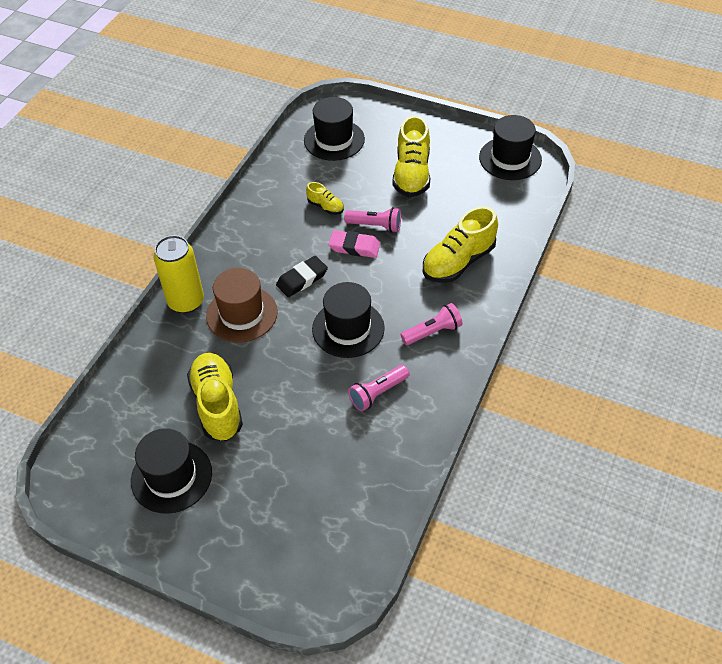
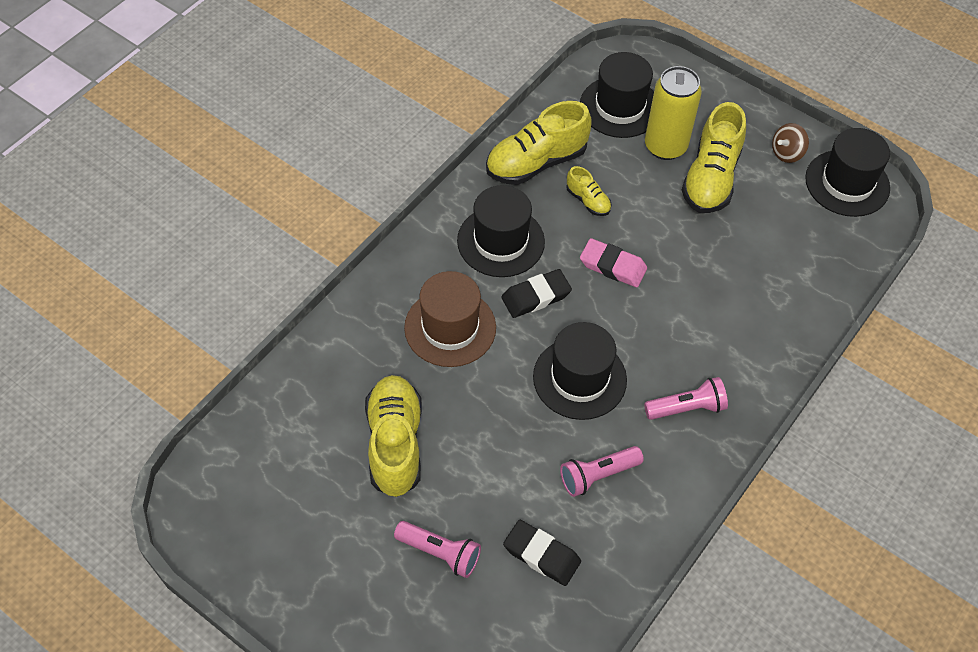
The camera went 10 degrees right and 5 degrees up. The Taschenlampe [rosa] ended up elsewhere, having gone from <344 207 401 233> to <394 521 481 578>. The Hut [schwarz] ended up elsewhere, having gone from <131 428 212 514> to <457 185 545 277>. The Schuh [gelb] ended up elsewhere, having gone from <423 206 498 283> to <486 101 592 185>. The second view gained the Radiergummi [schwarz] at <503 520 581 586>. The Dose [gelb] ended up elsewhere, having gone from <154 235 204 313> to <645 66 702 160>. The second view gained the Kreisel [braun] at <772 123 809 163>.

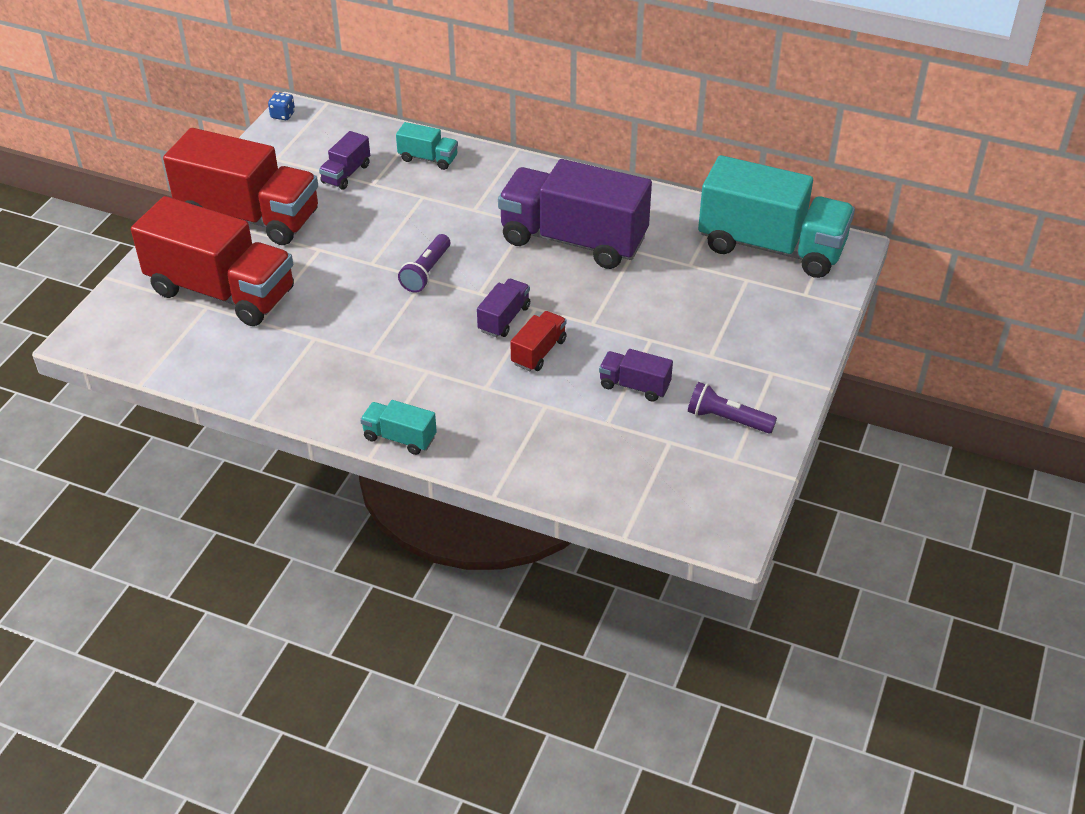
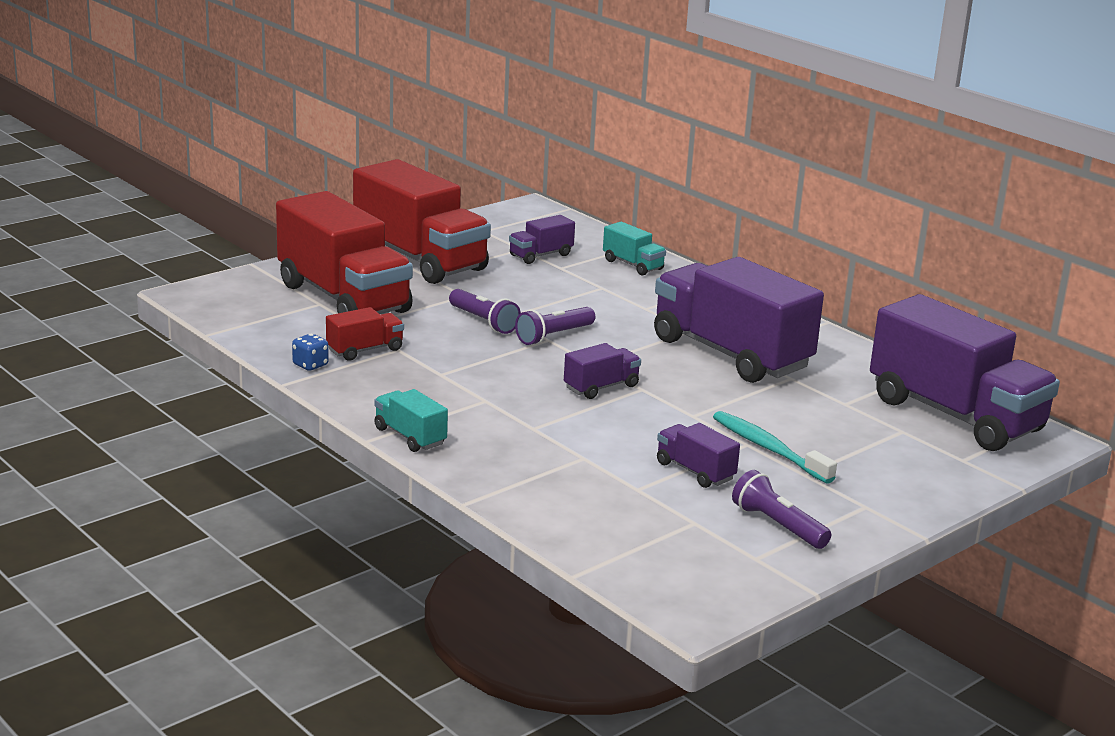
The camera went 25 degrees right and 20 degrees down. The Spielwürfel [blau] ended up elsewhere, having gone from <268 92 295 120> to <292 334 329 371>. The Lastwagen [rot] ended up elsewhere, having gone from <510 311 567 371> to <326 307 404 361>. The second view gained the Taschenlampe [lila] at <449 289 521 334>. The second view gained the Zahnbürste [türkis] at <713 411 837 484>. What was the Lastwagen [türkis] at <698 155 855 278> turned into the Lastwagen [lila] at <870 294 1060 451>.

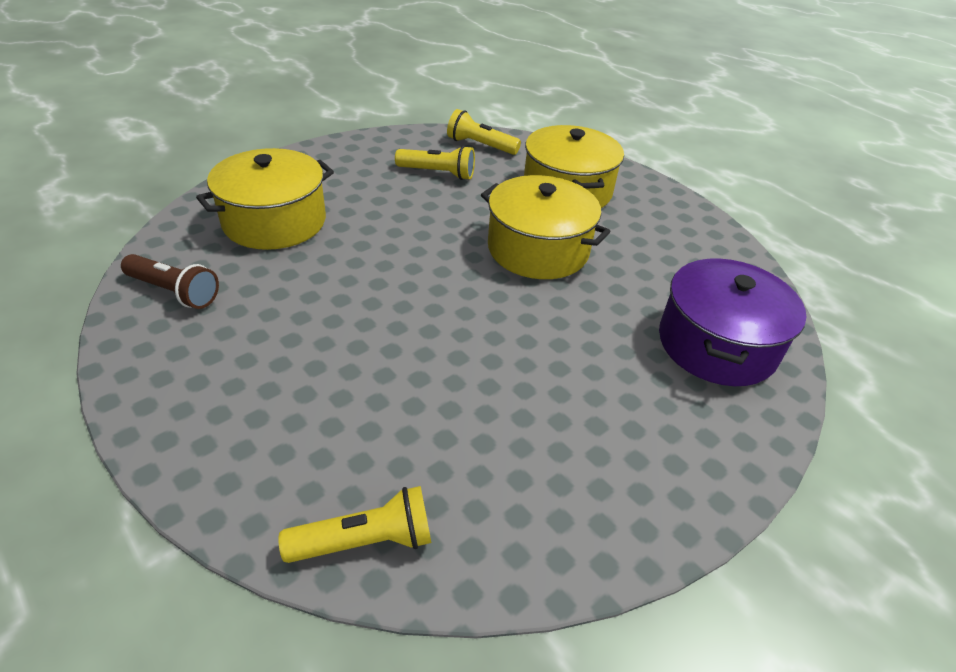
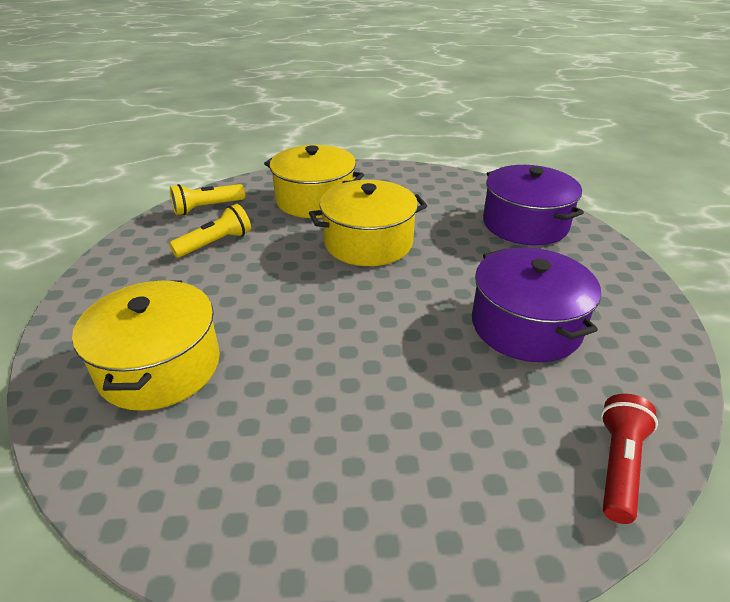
The camera went 50 degrees left and 5 degrees down. The second view gained the Kochtopf [lila] at <472 247 601 362>. What was the Taschenlampe [gelb] at <278 486 431 563> turned into the Taschenlampe [rot] at <601 394 658 524>. The second view lost the Taschenlampe [braun] at <121 254 219 309>.

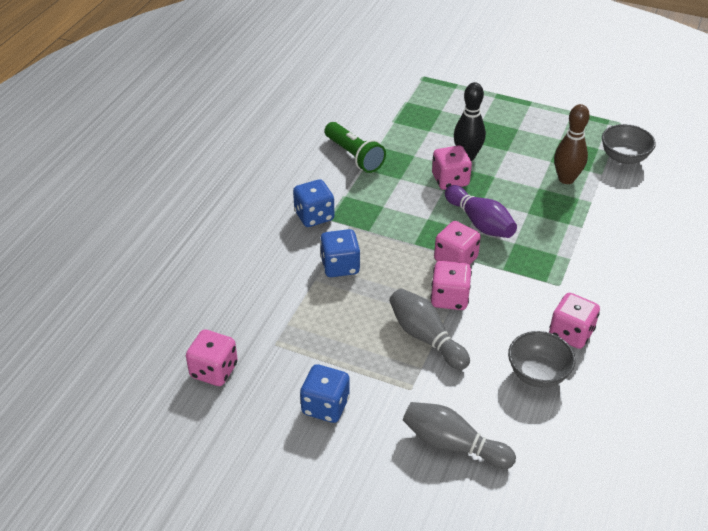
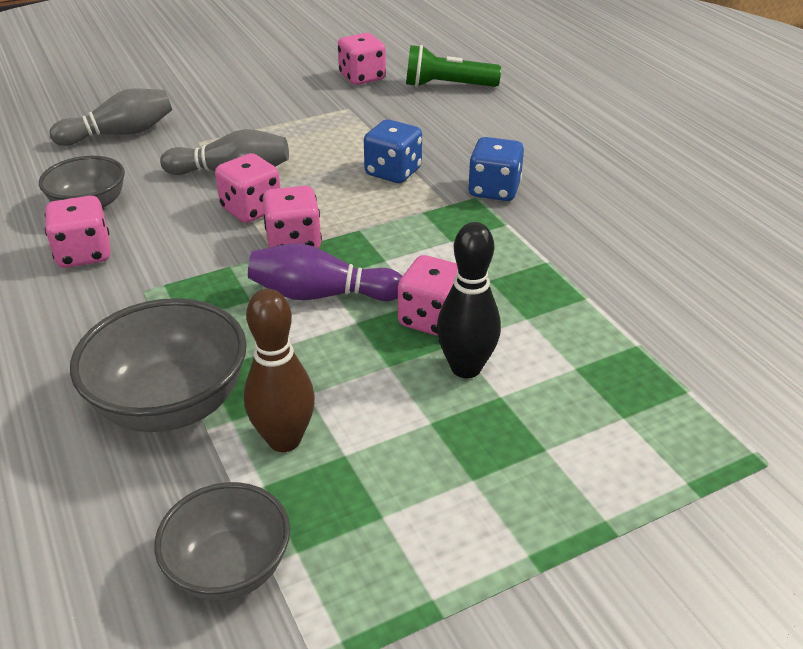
The camera went 130 degrees right and 5 degrees down. The second view gained the Schüssel [grau] at <70 298 247 432>. The Taschenlampe [grün] ended up elsewhere, having gone from <325 122 386 173> to <406 45 501 87>. The second view lost the Spielwürfel [blau] at <300 364 350 423>.

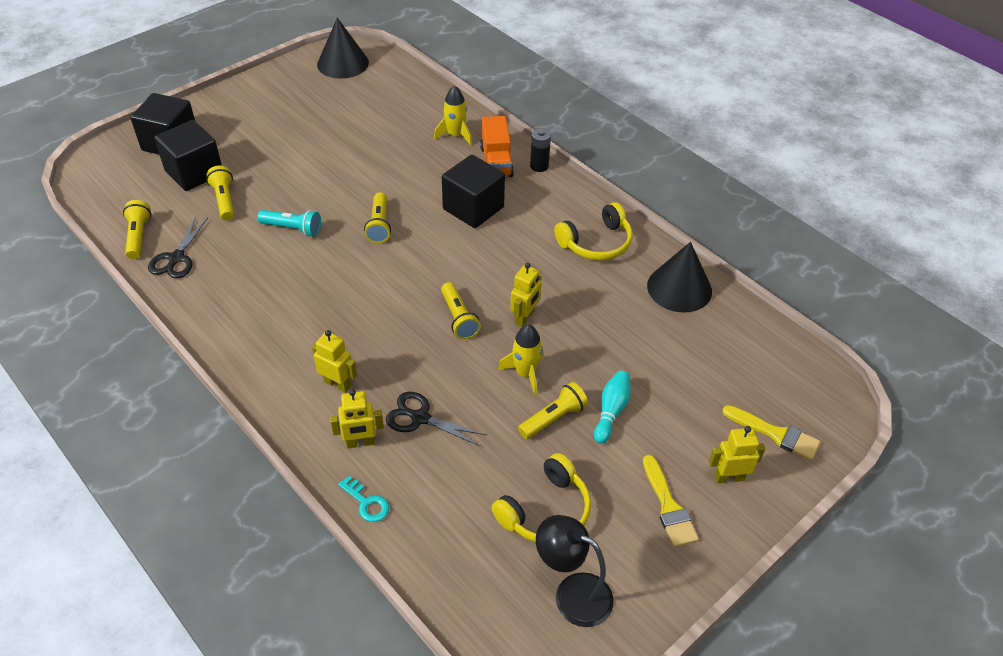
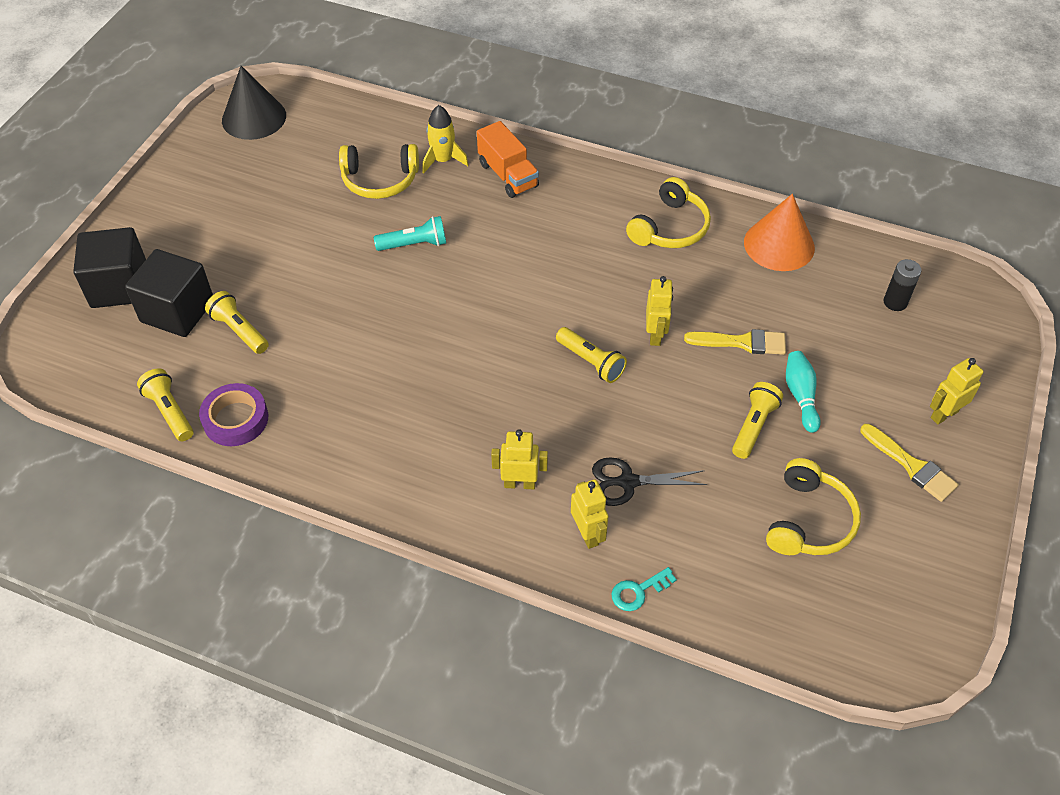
The camera went 25 degrees left and 5 degrees up. Where the Schere [schwarz] stood at <148 217 208 279>, the Klebeband [lila] came to stand at <199 383 268 446>. The second view gained the Kopfhörer [gelb] at <339 144 419 199>. The Taschenlampe [türkis] ended up elsewhere, having gone from <257 210 321 237> to <374 216 446 251>. The Roboter [gelb] at <330 389 384 448> ended up facing another way, 75 degrees counterclockwise from before. The Schlüssel [türkis] at <338 476 389 522> ended up facing another way, 135 degrees clockwise from before. The Pinsel [gelb] ended up elsewhere, having gone from <722 405 820 460> to <684 329 786 355>. What was the Kegel [schwarz] at <647 242 712 313> turned into the Kegel [orange] at <744 194 815 271>. The Batterie [schwarz] ended up elsewhere, having gone from <530 128 551 172> to <884 259 921 311>. The second view lost the Taschenlampe [gelb] at <364 192 391 243>. The second view lost the Kubus [schwarz] at <442 155 505 228>. The second view lost the Rakete [gelb] at <498 324 544 395>. The second view lost the Lampe [schwarz] at <536 515 614 627>.

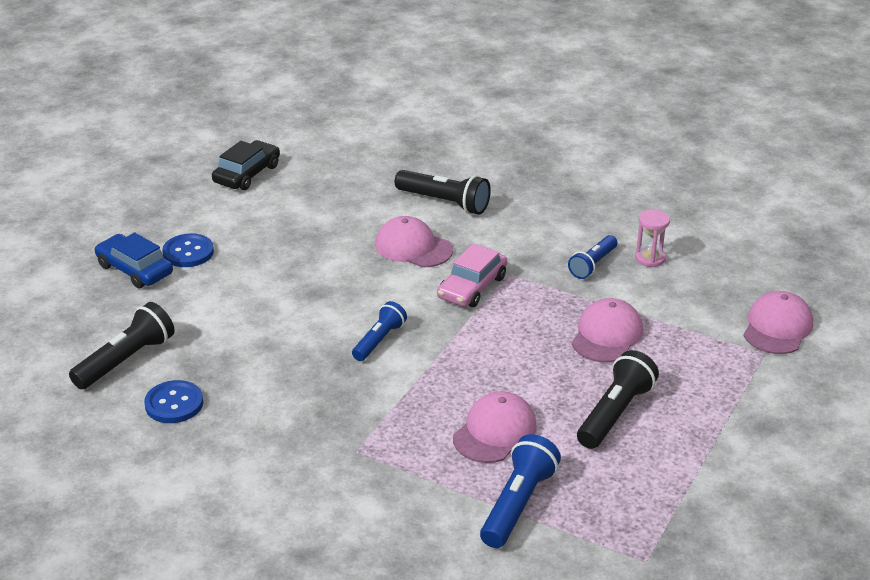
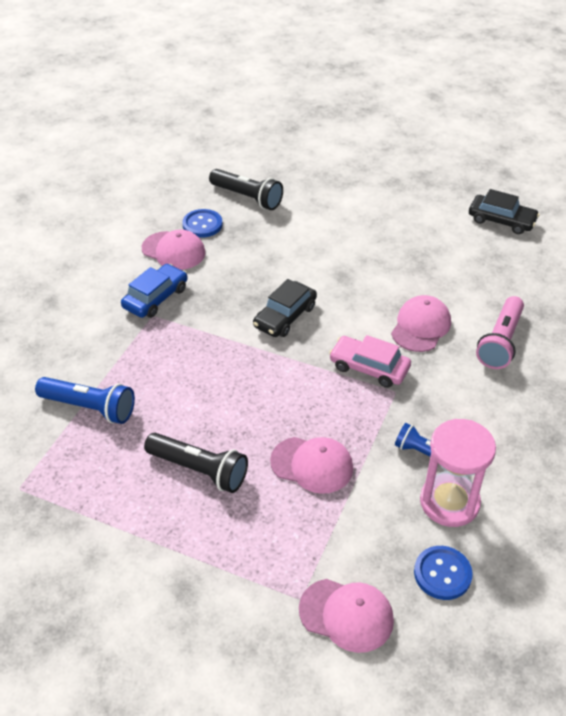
The camera went 85 degrees right and 10 degrees up. The Auto [blau] ended up elsewhere, having gone from <95 233 173 288> to <121 264 188 318>. The Kappe [rosa] ended up elsewhere, having gone from <453 391 537 463> to <142 230 205 270>. Where the Taschenlampe [blau] stood at <352 301 407 361>, the Auto [schwarz] came to stand at <253 279 317 337>. The Knopf [blau] ended up elsewhere, having gone from <162 233 214 267> to <414 546 473 600>. The size of the Sanduhr [rosa] at <635 210 670 267> changed by a factor of 1.85. What was the Taschenlampe [schwarz] at <395 170 491 215> turned into the Taschenlampe [rosa] at <476 296 524 369>.

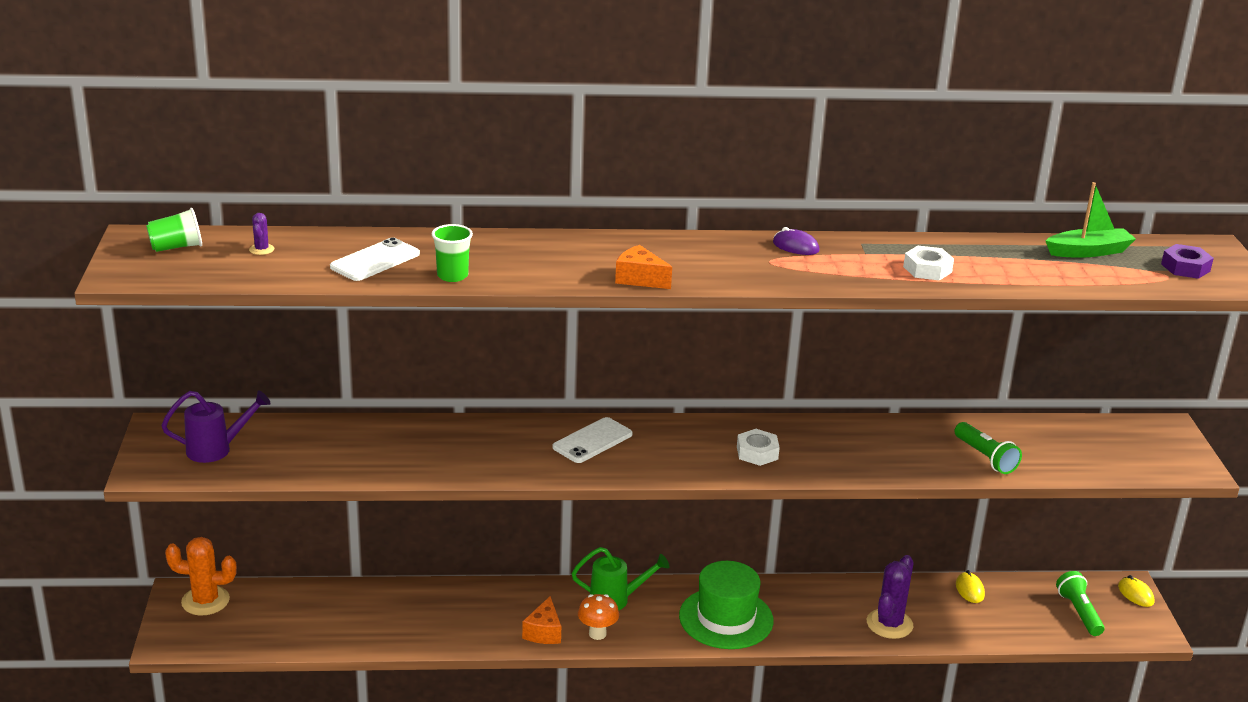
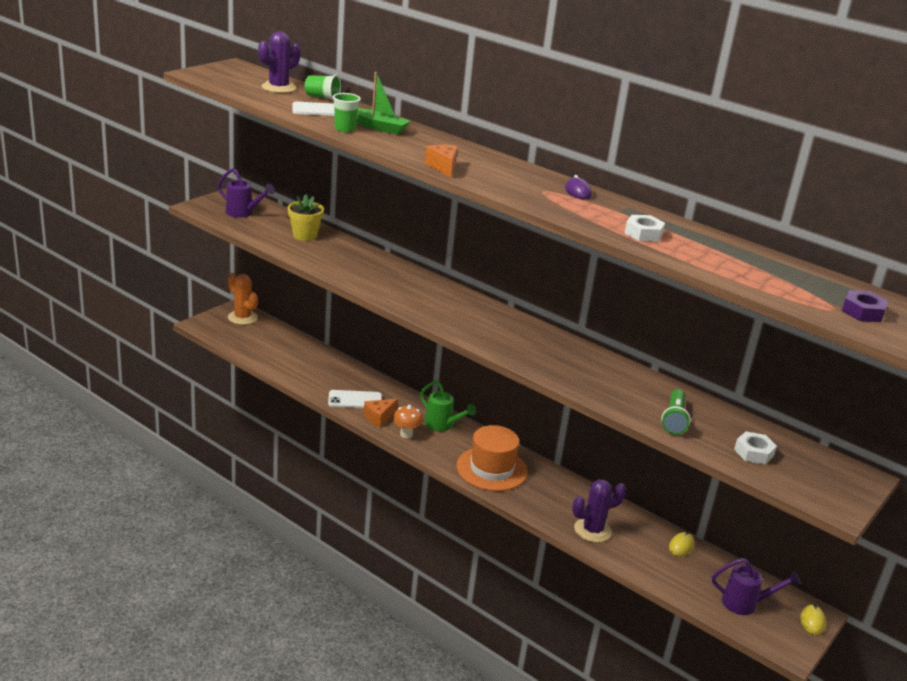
The camera went 40 degrees right and 0 degrees up. The size of the Kaktus [lila] at <249 213 274 255> changed by a factor of 2.18. The second view gained the Blumentopf [gelb] at <288 194 324 241>. The Becher [grün] ended up elsewhere, having gone from <146 208 202 252> to <304 75 341 101>. The Handy [weiß] ended up elsewhere, having gone from <552 417 633 463> to <328 390 382 408>. The Boot [grün] ended up elsewhere, having gone from <1046 182 1136 258> to <357 72 410 135>. What was the Hut [grün] at <679 561 774 649> turned into the Hut [orange] at <457 425 528 491>. Where the Taschenlampe [grün] stood at <1056 571 1105 636>, the Gießkanne [lila] came to stand at <712 558 801 615>. The Sechskantmutter [weiß] ended up elsewhere, having gone from <737 429 780 466> to <734 431 777 465>.

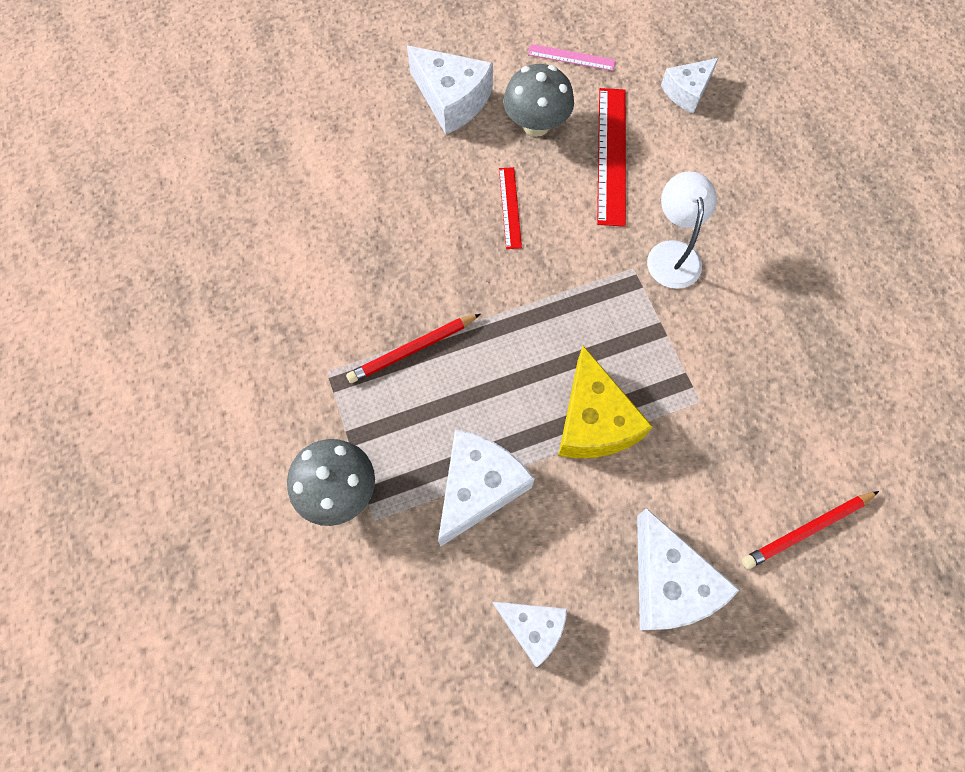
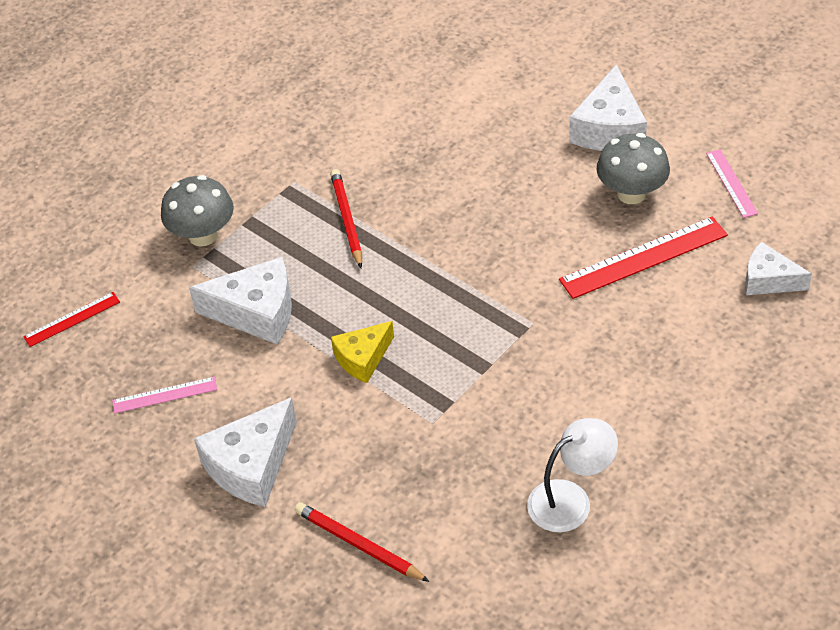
The camera went 65 degrees right and 20 degrees down. The Lineal [rot] ended up elsewhere, having gone from <499 167 522 249> to <23 292 120 347>. Where the Käse [weiß] stood at <493 602 567 667>, the Lineal [rosa] came to stand at <112 377 217 414>. The Bleistift [rot] at <346 314 481 383> ended up facing another way, 45 degrees clockwise from before. The size of the Käse [gelb] at <558 346 653 458> changed by a factor of 0.63. The Lampe [weiß] ended up elsewhere, having gone from <647 171 717 289> to <527 418 618 533>.

